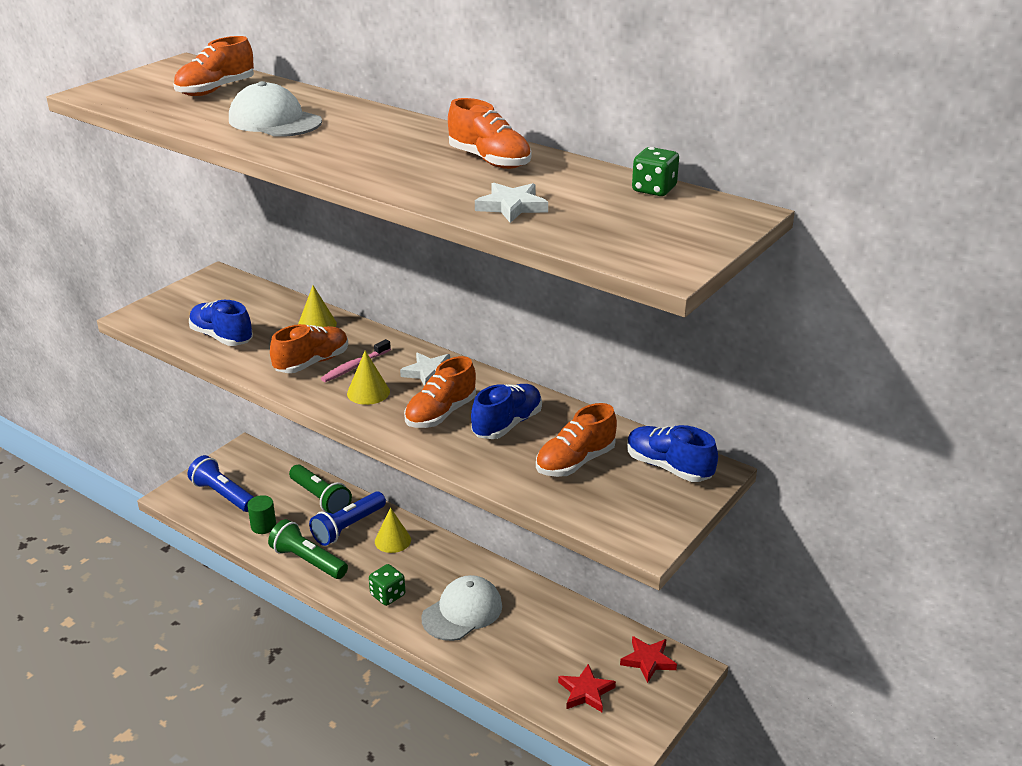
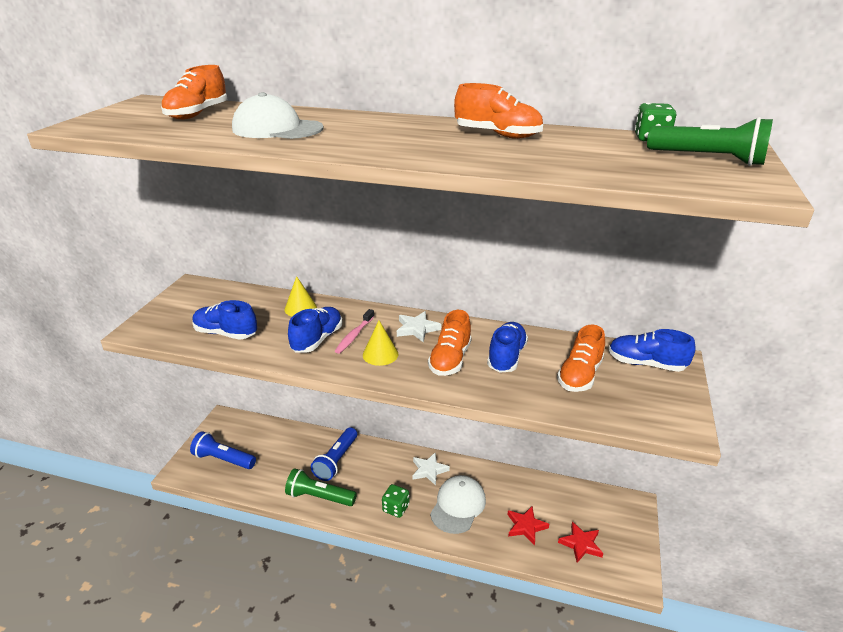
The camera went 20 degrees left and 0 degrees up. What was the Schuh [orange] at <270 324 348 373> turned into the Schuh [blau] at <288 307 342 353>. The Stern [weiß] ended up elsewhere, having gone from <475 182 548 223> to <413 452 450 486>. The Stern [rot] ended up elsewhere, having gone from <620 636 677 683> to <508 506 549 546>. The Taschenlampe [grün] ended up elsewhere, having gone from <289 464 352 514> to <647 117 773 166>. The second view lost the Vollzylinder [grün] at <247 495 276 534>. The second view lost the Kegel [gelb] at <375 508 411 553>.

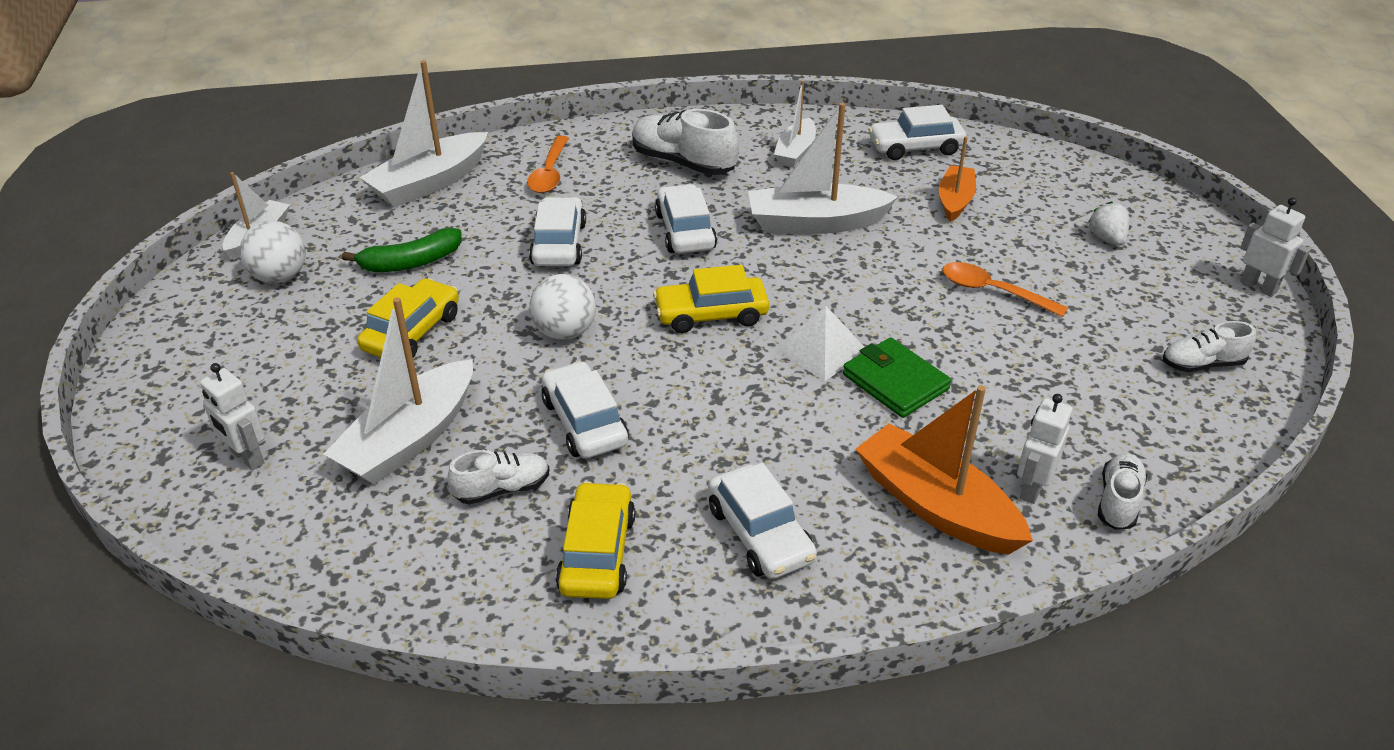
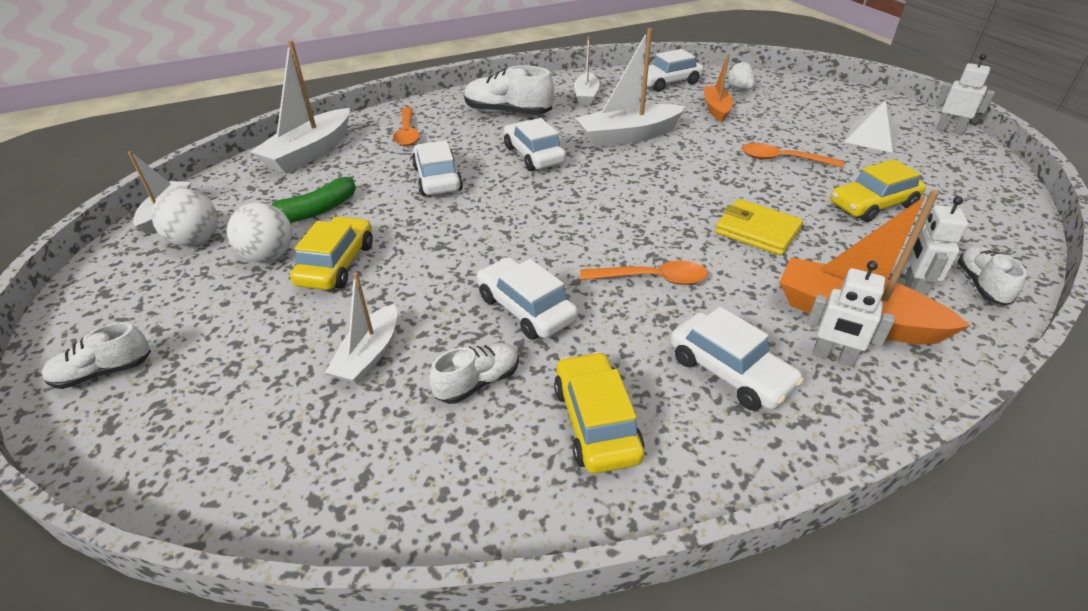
The camera went 15 degrees left and 0 degrees up. The Schuh [weiß] ended up elsewhere, having gone from <1163 321 1256 372> to <41 322 151 389>. The Ball [weiß] ended up elsewhere, having gone from <529 274 596 340> to <227 202 292 262>. The size of the Boot [weiß] at <323 297 473 485> changed by a factor of 0.60. The second view gained the Löffel [orange] at <580 260 708 285>. What was the Geldbörse [grün] at <843 338 951 418> turned into the Geldbörse [gelb] at <715 199 803 256>. The Erdbeere [weiß] ended up elsewhere, having gone from <1088 202 1129 246> to <726 61 755 90>. The Roboter [weiß] ended up elsewhere, having gone from <200 363 265 470> to <807 261 895 367>. The Auto [gelb] ended up elsewhere, having gone from <653 265 769 333> to <830 159 926 222>. The Pyramide [weiß] ended up elsewhere, having gone from <775 306 864 381> to <844 100 899 153>.

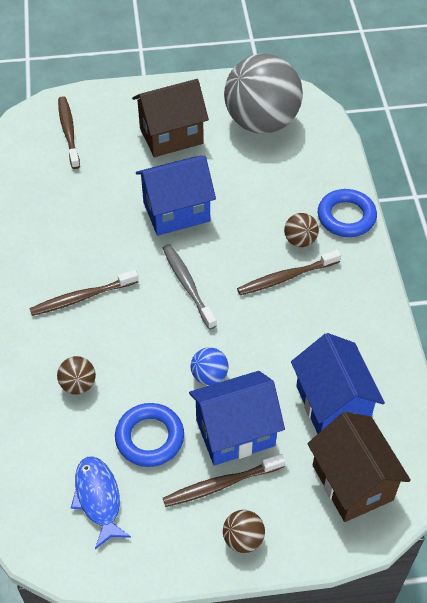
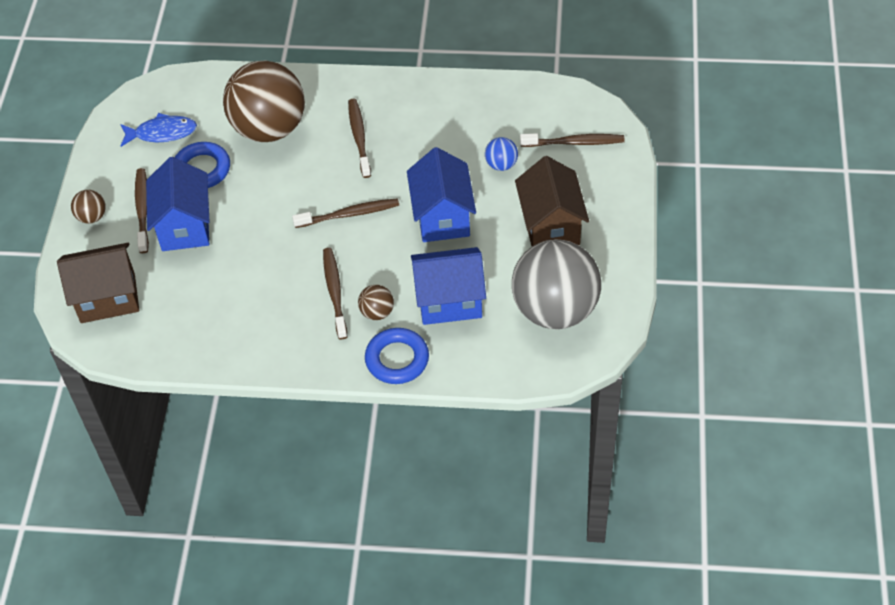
The camera went 105 degrees right and 0 degrees up. The size of the Ball [braun] at <57 356 96 395> changed by a factor of 2.46. What was the Zahnbürste [grau] at <163 244 217 330> turned into the Zahnbürste [braun] at <292 198 399 228>. The Haus [blau] ended up elsewhere, having gone from <291 333 385 434> to <411 247 486 325>. The Ball [blau] ended up elsewhere, having gone from <191 347 229 385> to <485 137 518 171>.

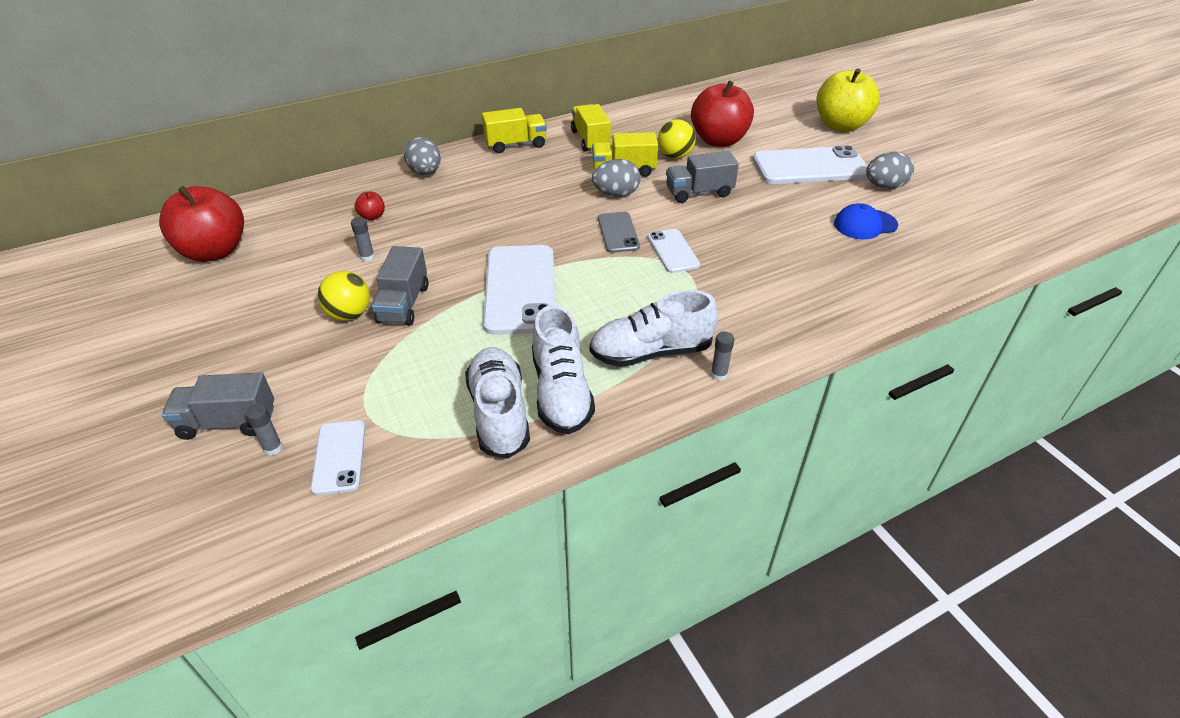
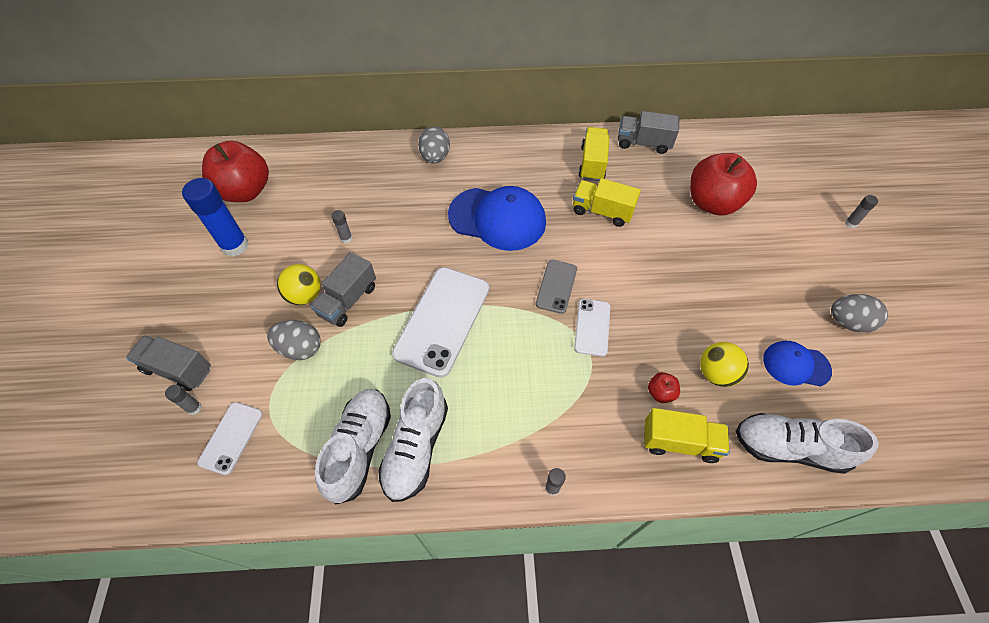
The camera went 25 degrees right and 15 degrees up. The second view gained the Klebestift [blau] at <182 178 249 257>. The Ei [grau] ended up elsewhere, having gone from <592 159 641 197> to <267 320 321 360>. The second view gained the Kappe [blau] at <448 186 546 251>. The Lastwagen [grau] ended up elsewhere, having gone from <666 151 739 203> to <618 111 680 154>. The Lastwagen [gelb] ended up elsewhere, having gone from <482 108 547 153> to <644 408 730 463>. The Apfel [rot] ended up elsewhere, having gone from <355 192 385 220> to <648 372 680 403>. The Ball [gelb] ended up elsewhere, having gone from <658 119 696 159> to <700 342 749 387>. The Schuh [weiß] ended up elsewhere, having gone from <589 290 718 367> to <736 413 879 474>. Where the Apfel [gelb] stood at <817 68 880 132>, the Klebestift [grau] came to stand at <845 195 878 228>. The second view lost the Handy [weiß] at <753 145 867 184>.

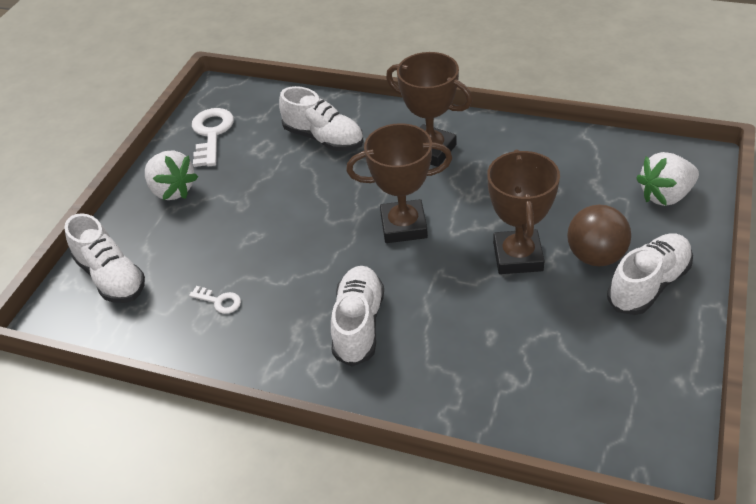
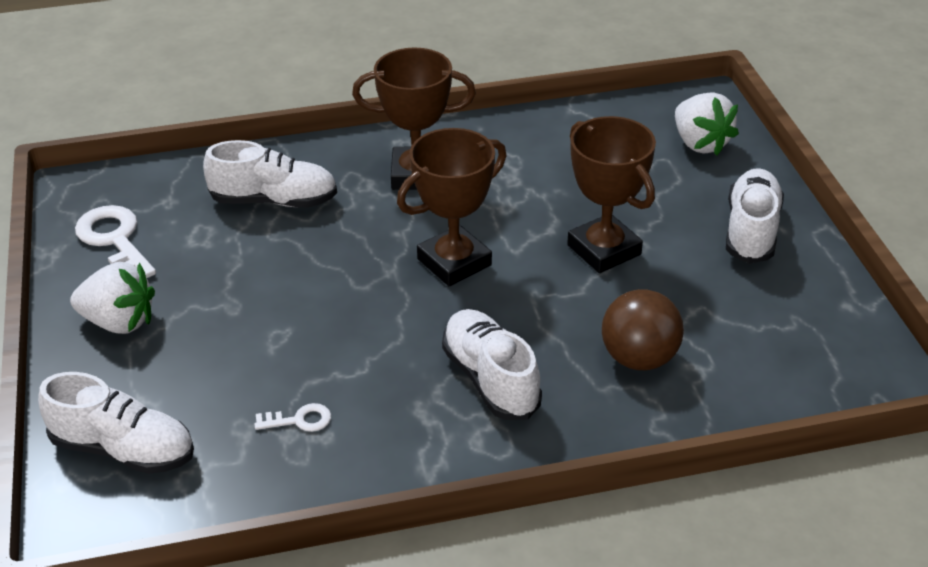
The camera went 35 degrees left and 5 degrees down. The Ball [braun] ended up elsewhere, having gone from <567 204 631 266> to <602 289 684 370>. The Erdbeere [weiß] at <636 152 699 206> ended up facing another way, 60 degrees counterclockwise from before.

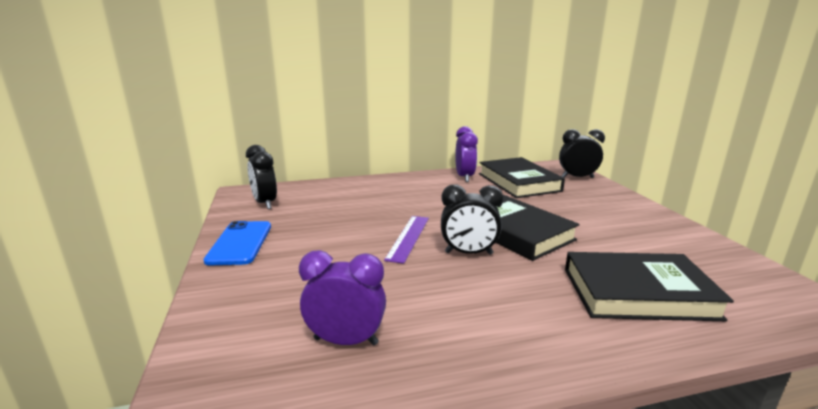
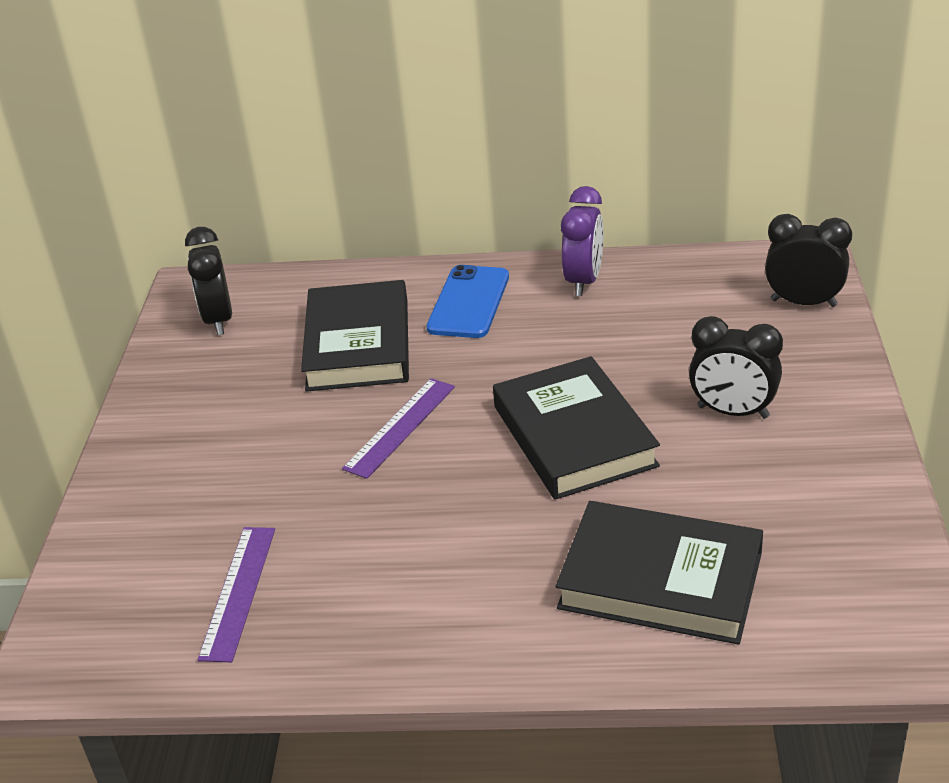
The camera went 20 degrees right and 15 degrees up. Where the Wecker [lila] stood at <299 250 386 345>, the Lineal [lila] came to stand at <198 527 275 662>. The Buch [schwarz] ended up elsewhere, having gone from <479 157 565 198> to <301 280 409 392>. The Handy [blau] ended up elsewhere, having gone from <203 221 271 265> to <426 265 509 338>. The Wecker [schwarz] ended up elsewhere, having gone from <441 184 503 255> to <689 316 783 419>.

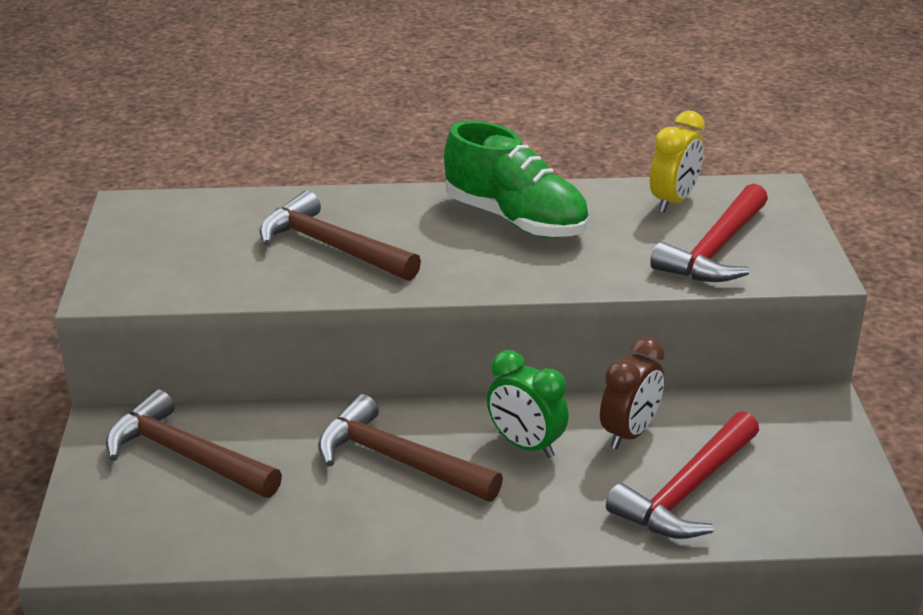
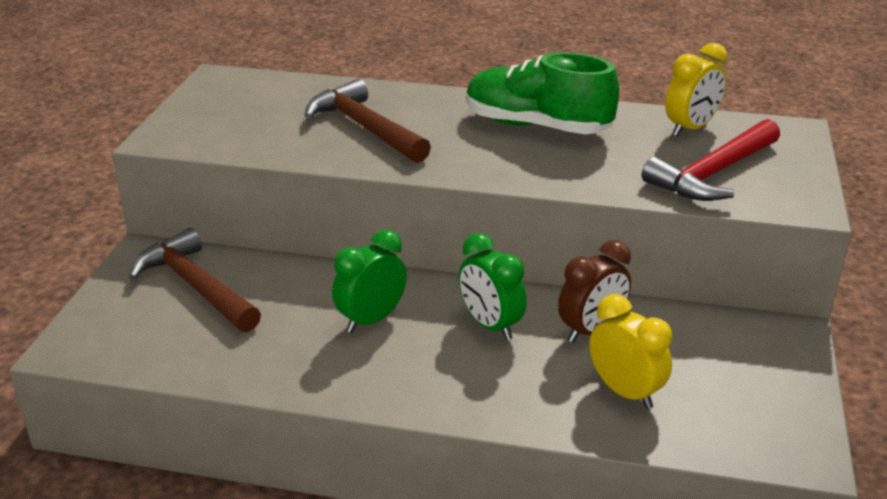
The camera went 15 degrees right and 0 degrees up. Where the Hammer [braun] stood at <318 394 503 502>, the Wecker [grün] came to stand at <332 229 407 333>. The Schuh [grün] at <444 121 589 238> ended up facing another way, 150 degrees clockwise from before. Where the Hammer [rot] stood at <606 411 759 539>, the Wecker [gelb] came to stand at <590 294 673 409>.

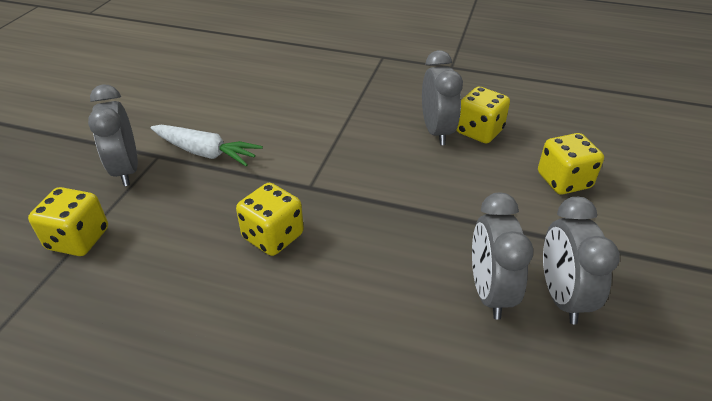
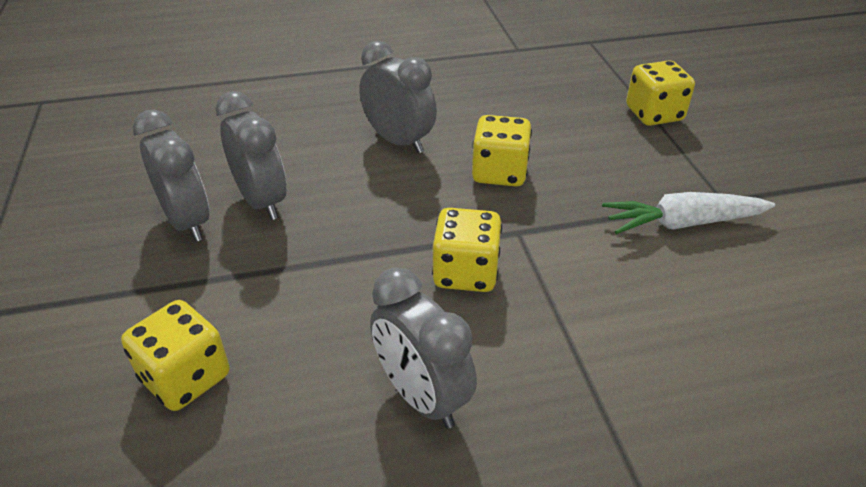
The camera went 150 degrees right and 0 degrees up. The Wecker [grau] ended up elsewhere, having gone from <88 84 138 186> to <359 41 437 154>. The Spielwürfel [gelb] ended up elsewhere, having gone from <456 87 510 143> to <432 208 502 292>.

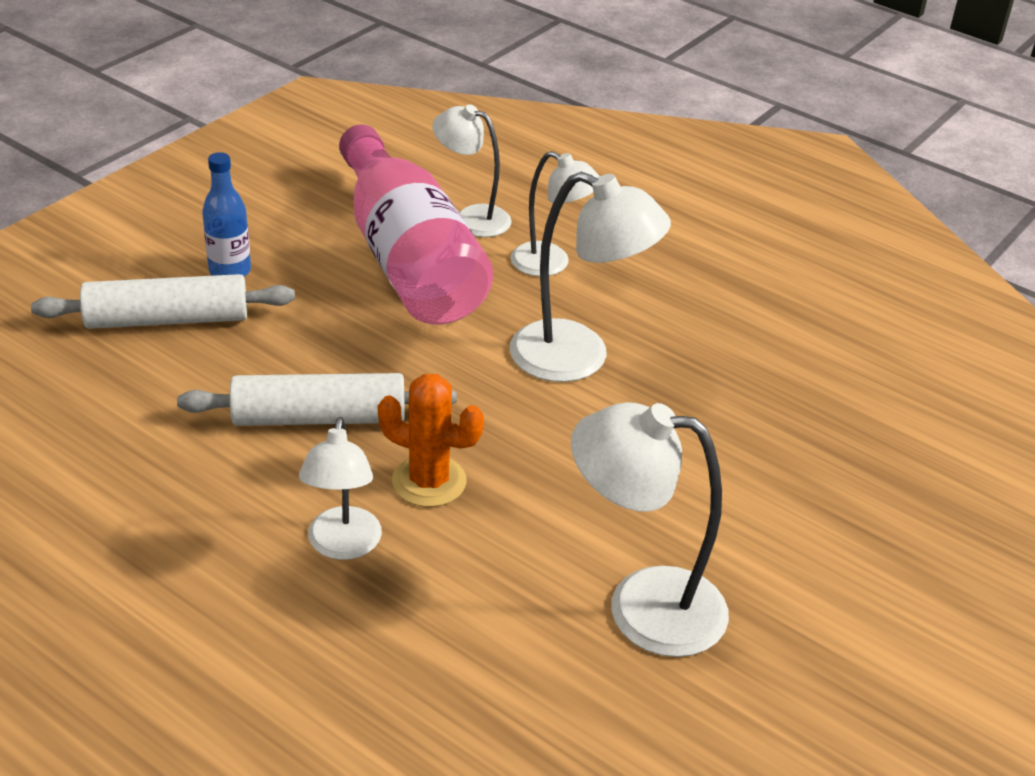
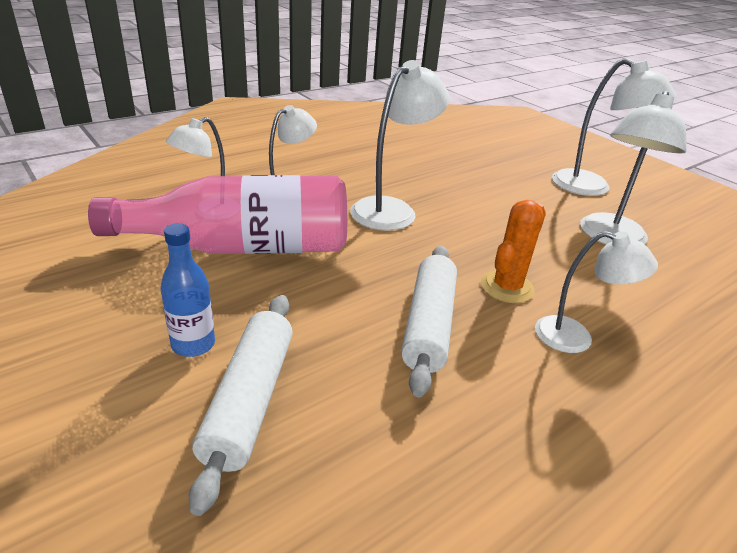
The camera went 75 degrees left and 5 degrees down. The second view gained the Lampe [weiß] at <552 58 677 196>.

